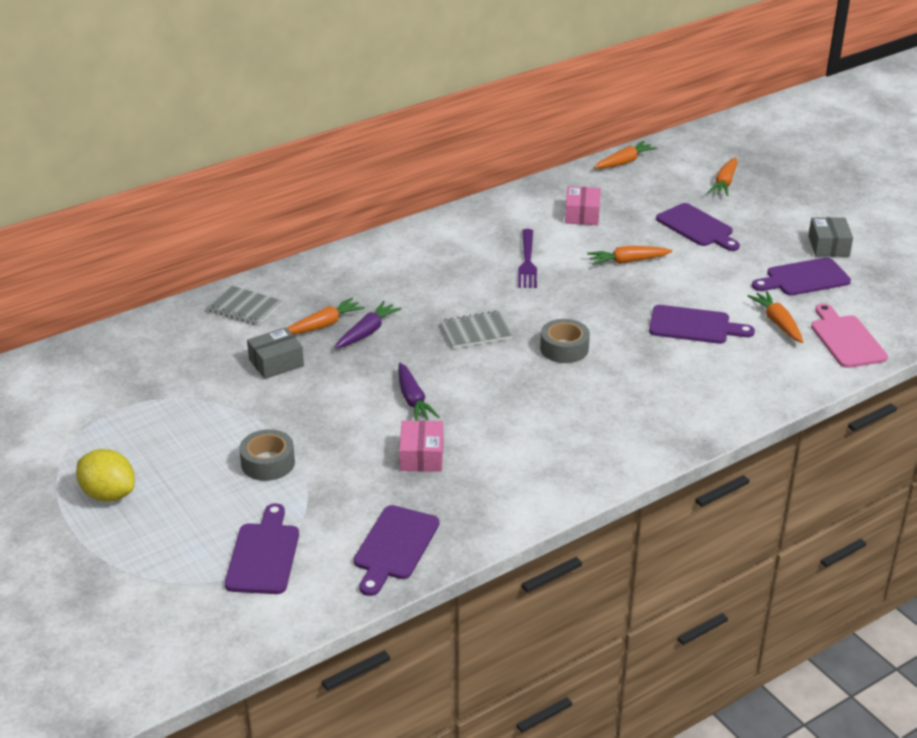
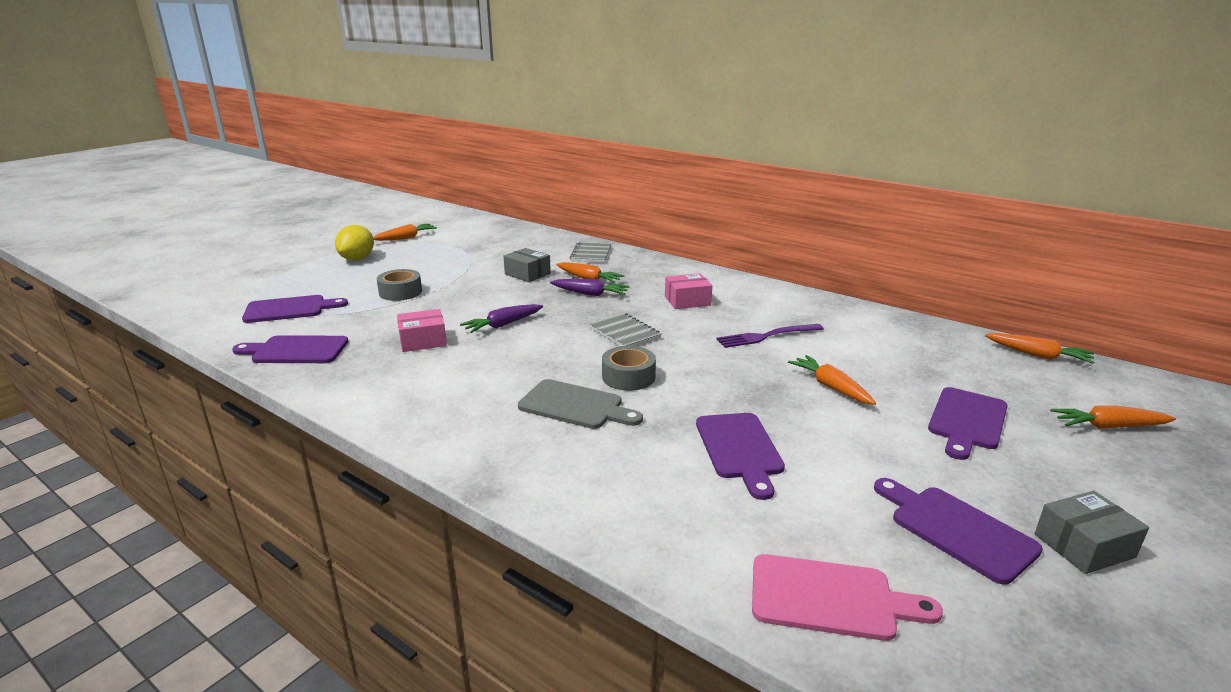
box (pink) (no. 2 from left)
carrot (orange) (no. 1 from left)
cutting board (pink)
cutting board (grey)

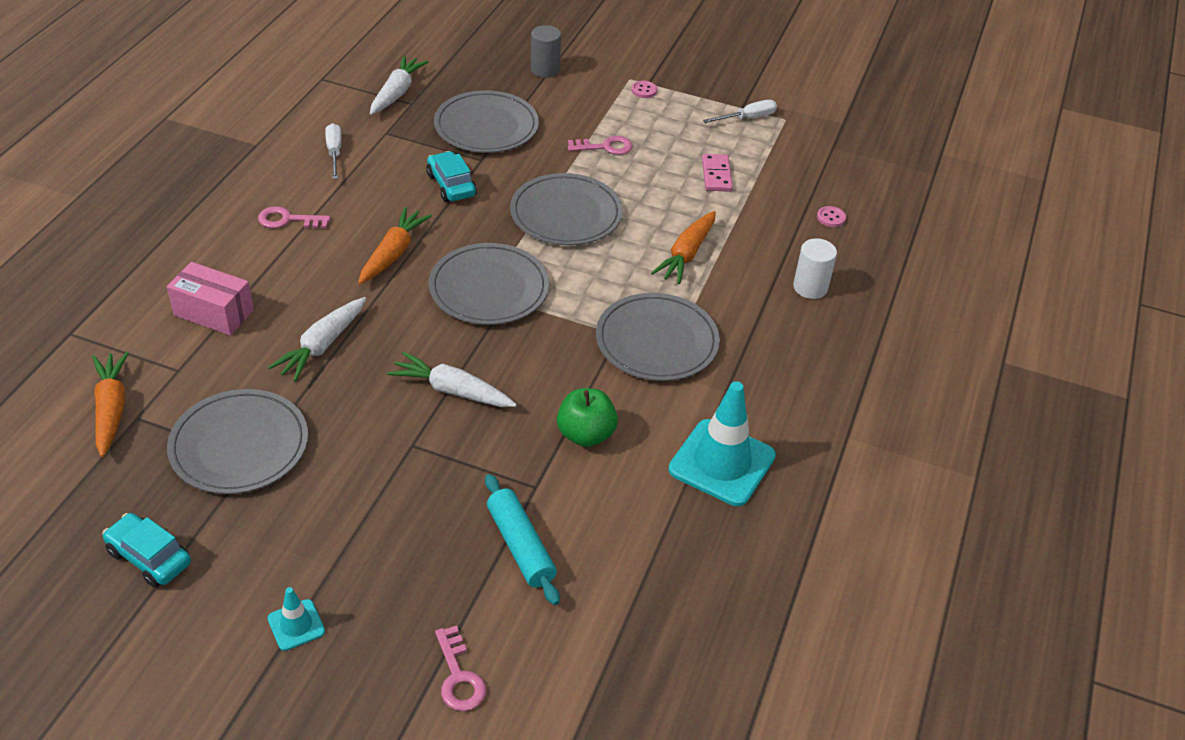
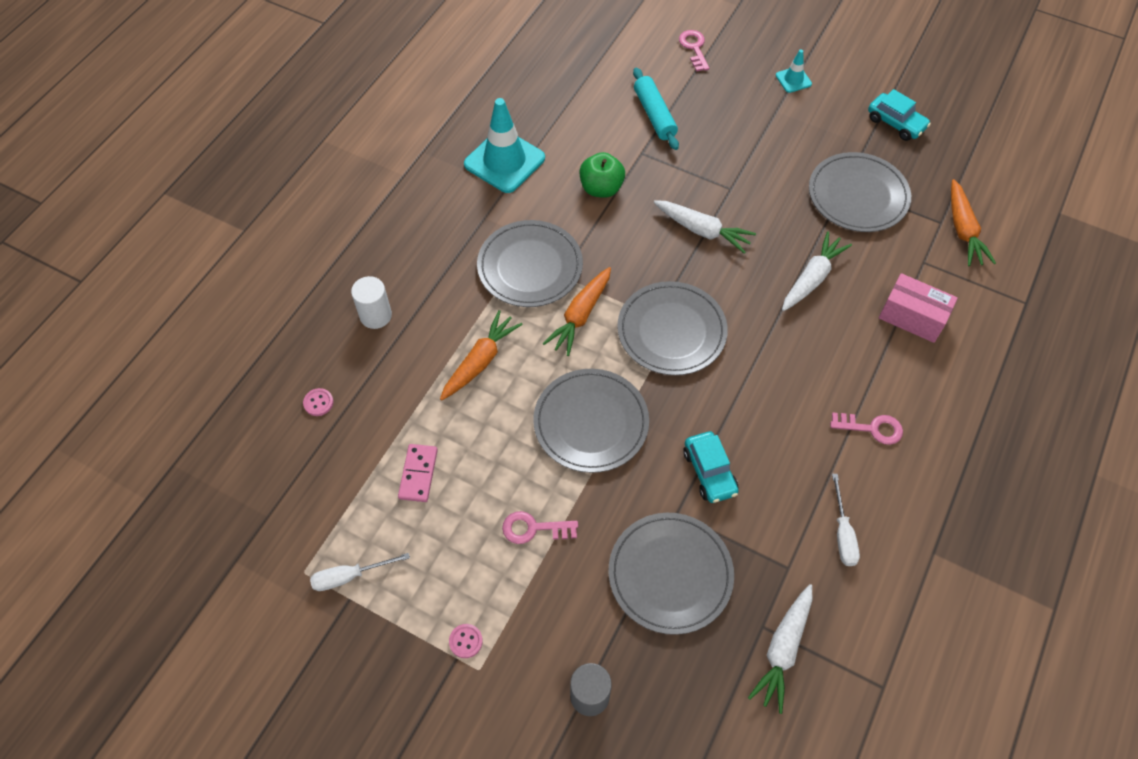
carrot (orange) (no. 2 from left)

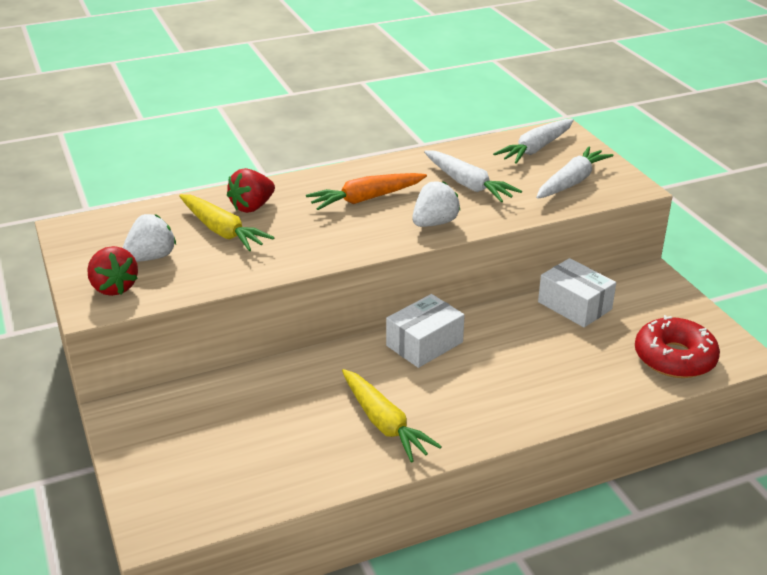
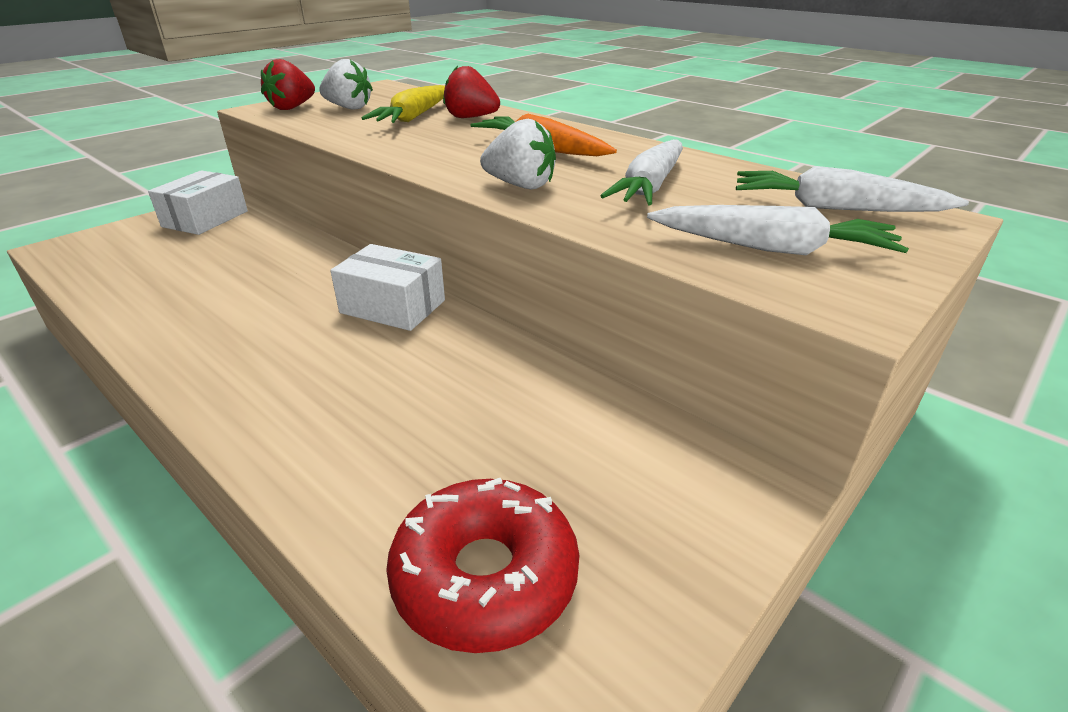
box (white) (no. 1 from left)
carrot (yellow) (no. 2 from left in the first image)

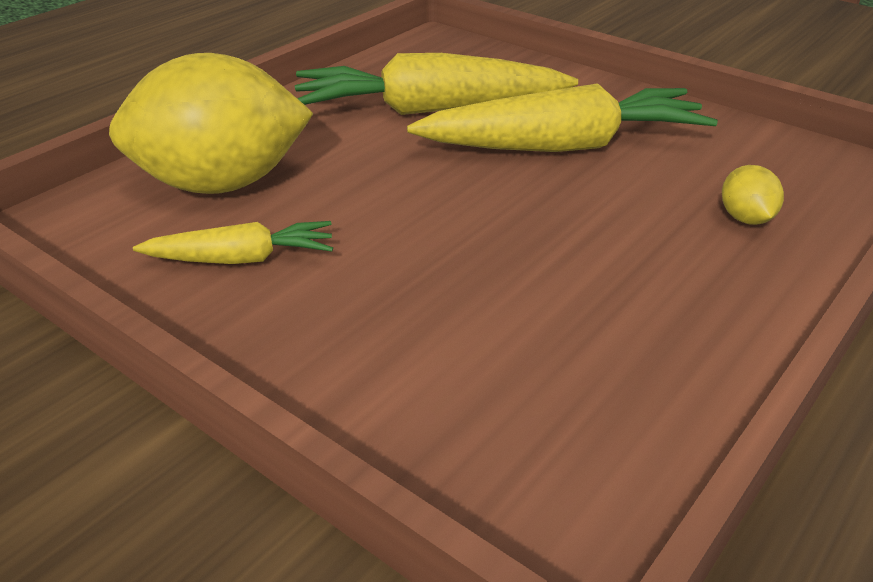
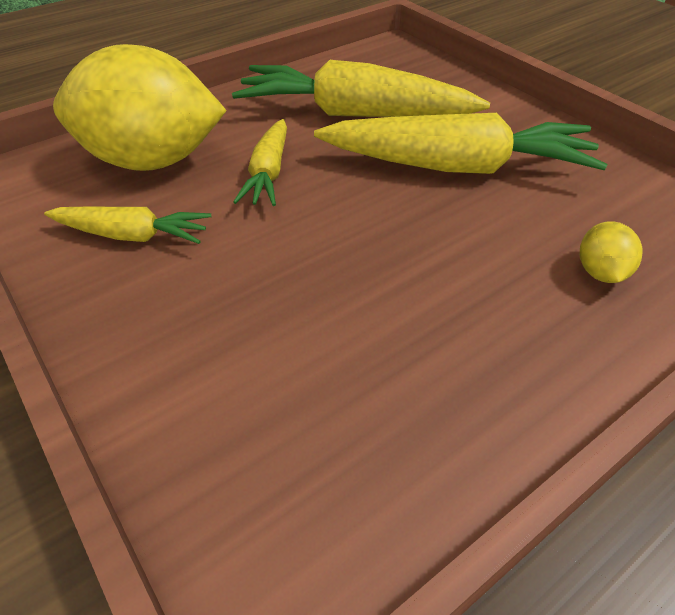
carrot (yellow) (no. 2 from left)

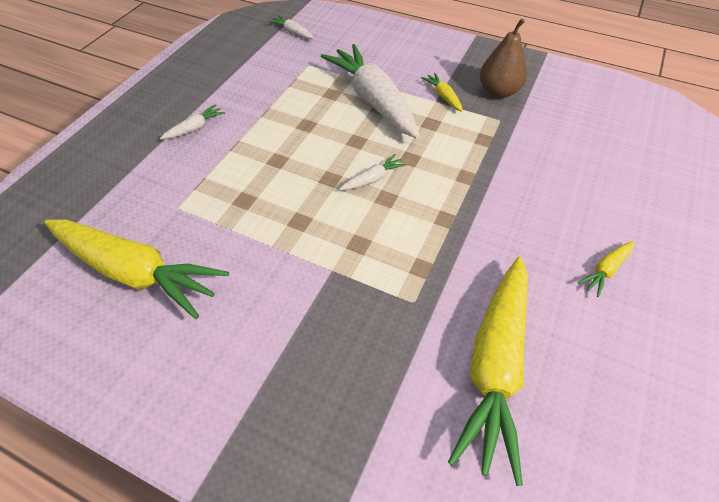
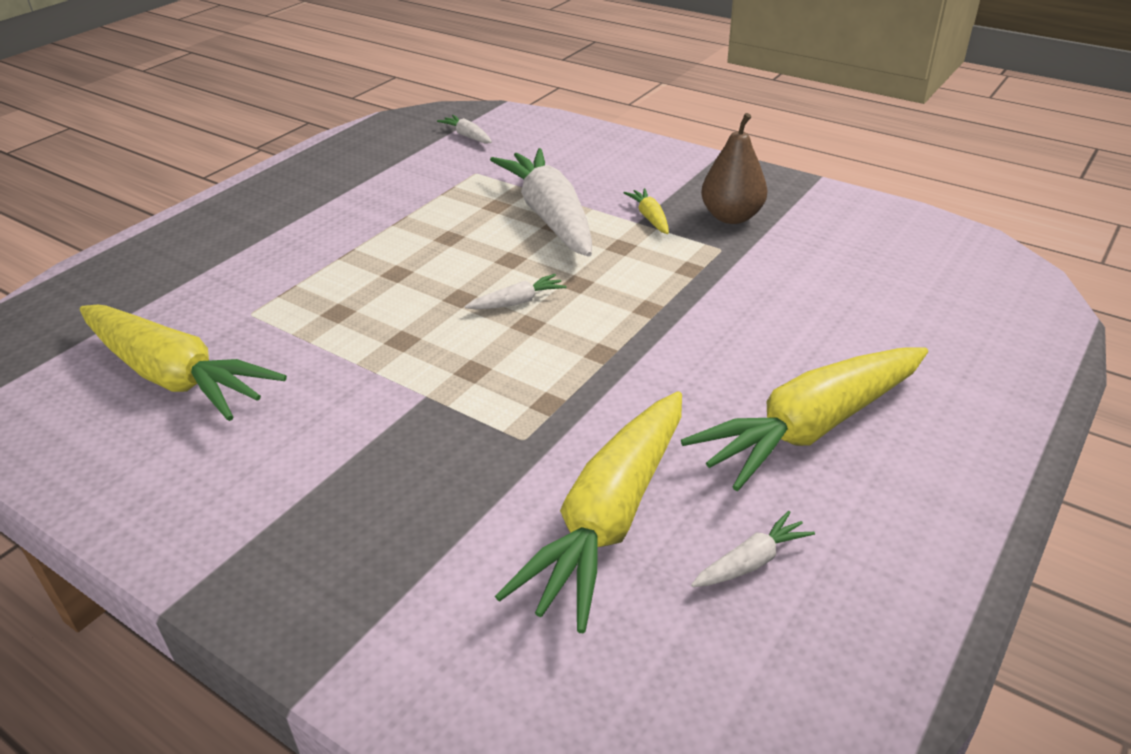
carrot (white) (no. 4 from left)
carrot (yellow) (no. 4 from left)

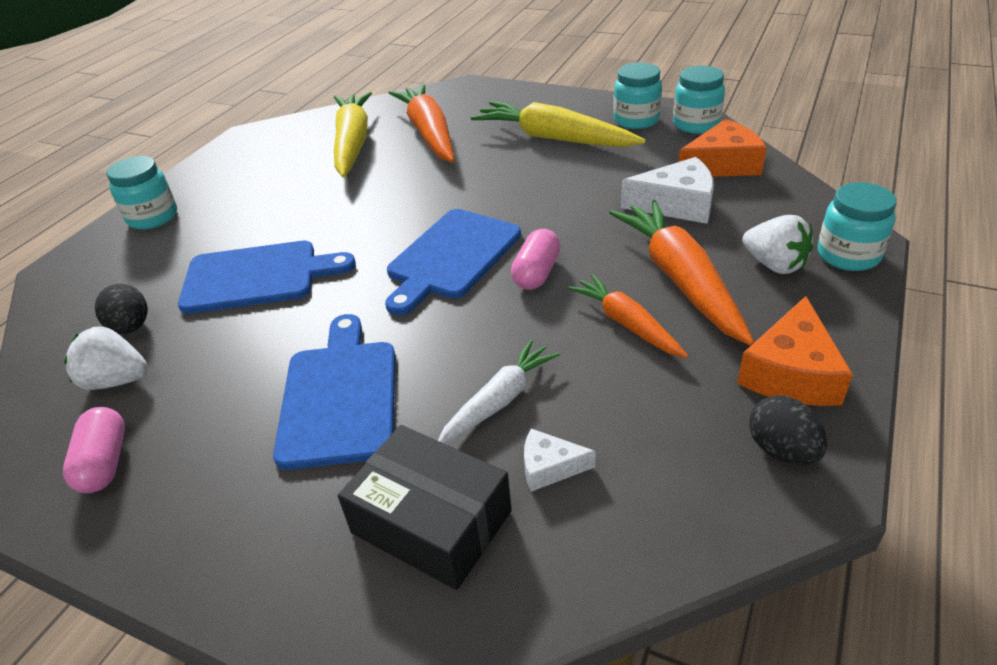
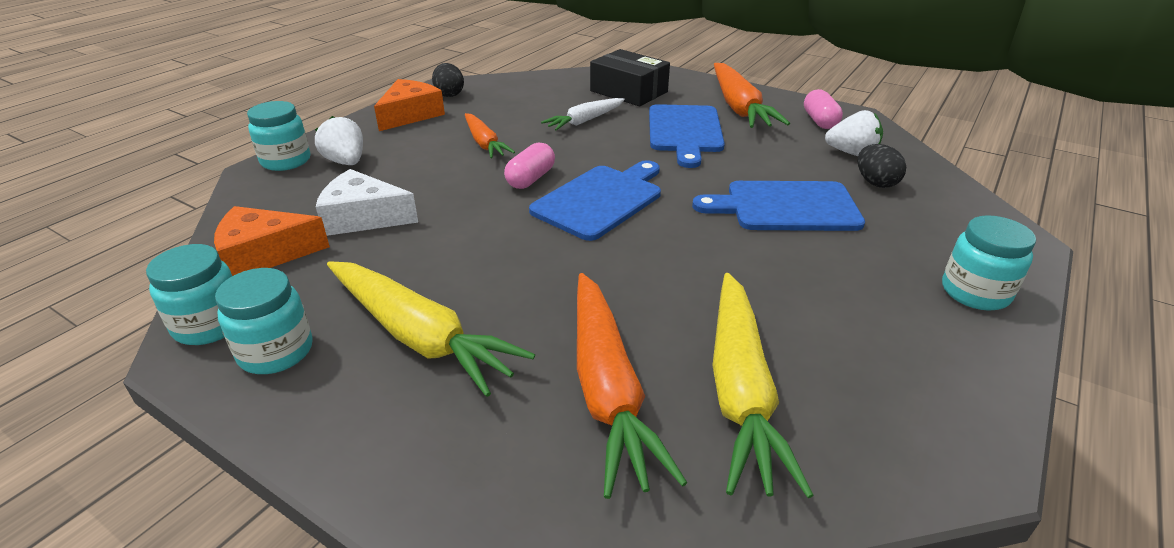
carrot (orange) (no. 3 from left)
cheese (white) (no. 1 from left in the first image)

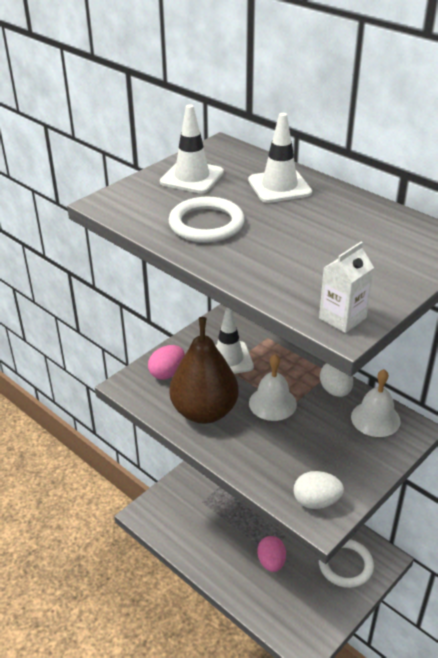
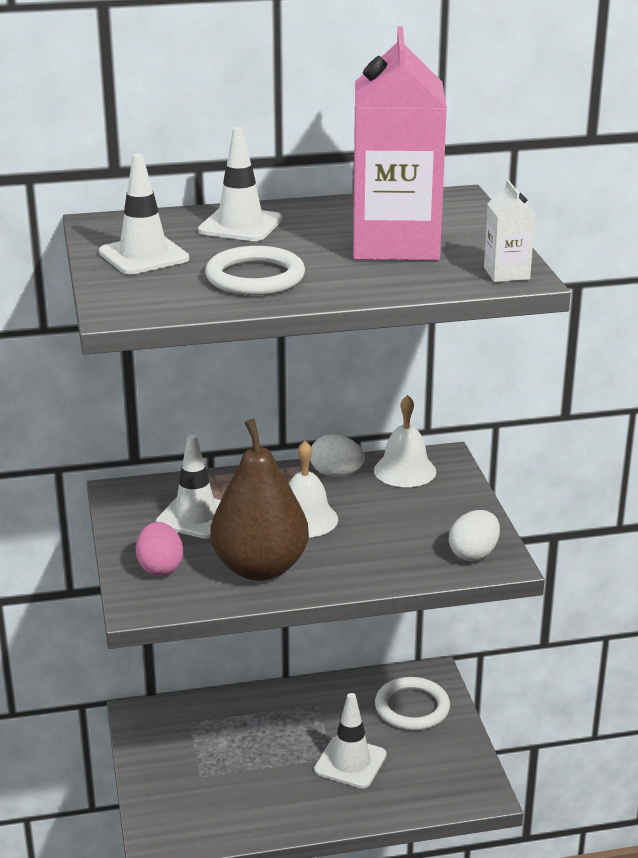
traffic cone (white) (no. 4 from left)
carton (pink)

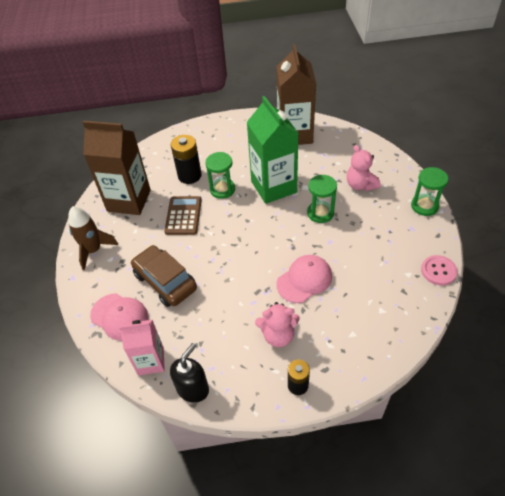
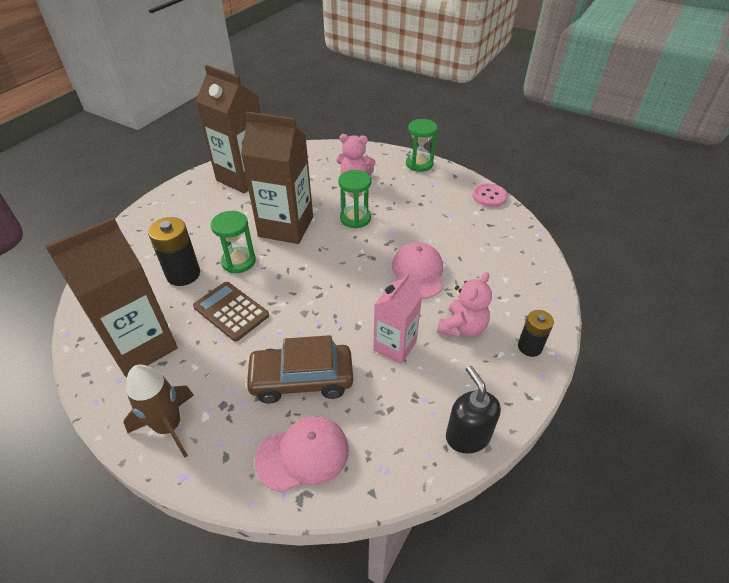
carton (brown) (no. 3 from left)
carton (pink)

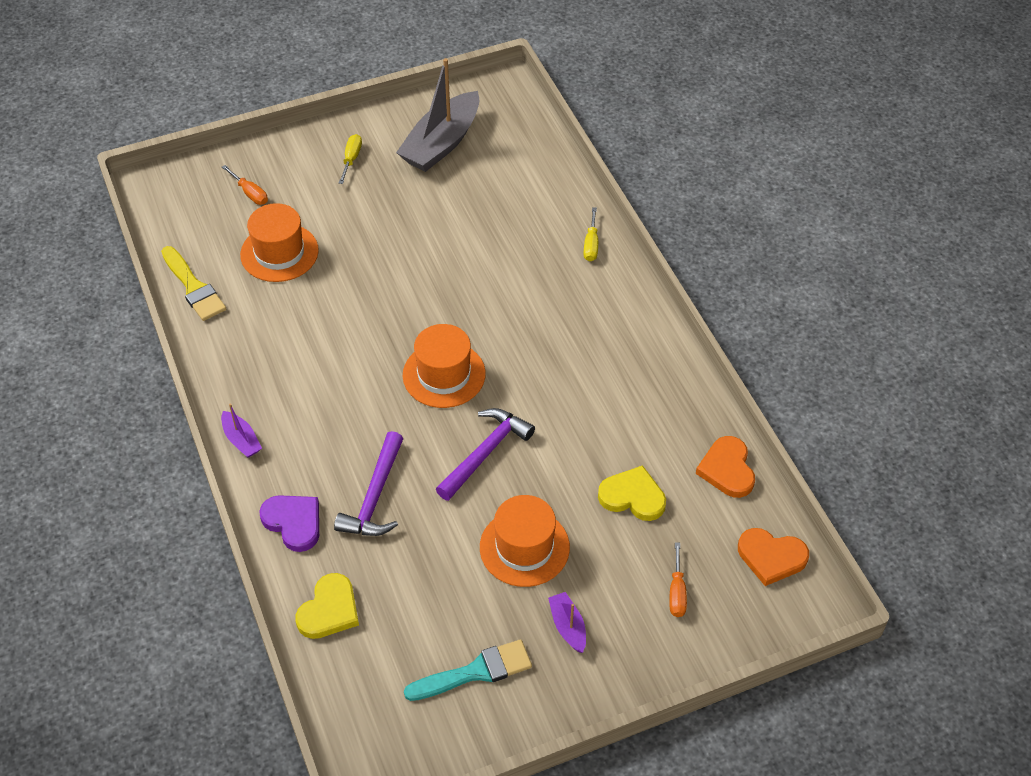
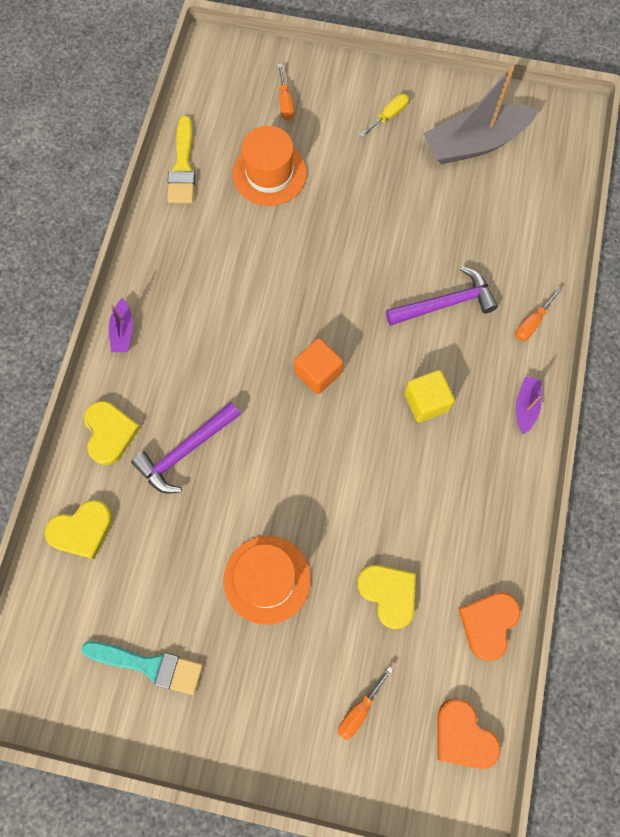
screwdriver (orange) (no. 3 from left)
cube (orange)
hammer (purple) (no. 2 from left)
heart (yellow) (no. 2 from left)
boat (purple) (no. 2 from left)
cube (yellow)

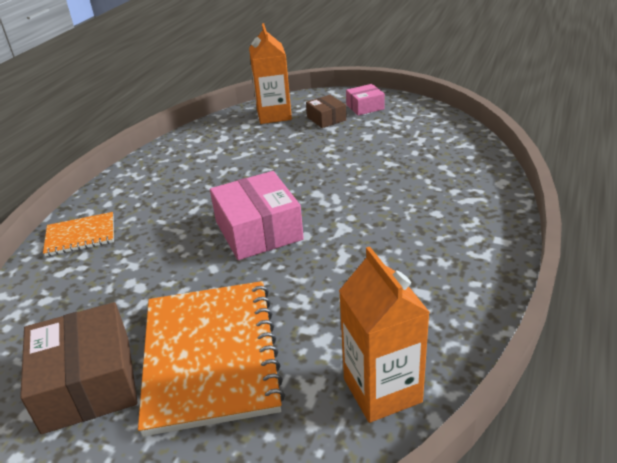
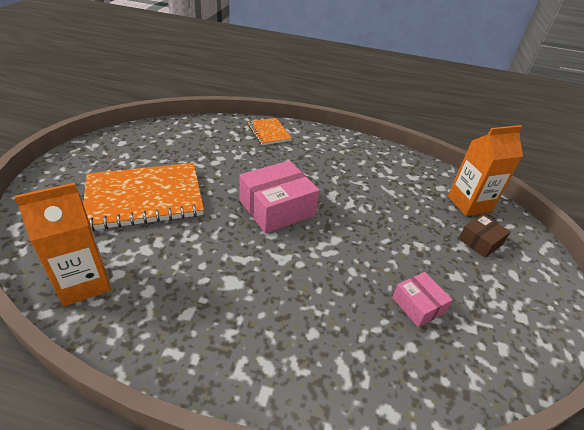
box (pink) (no. 2 from left)
box (brown) (no. 1 from left in the first image)

